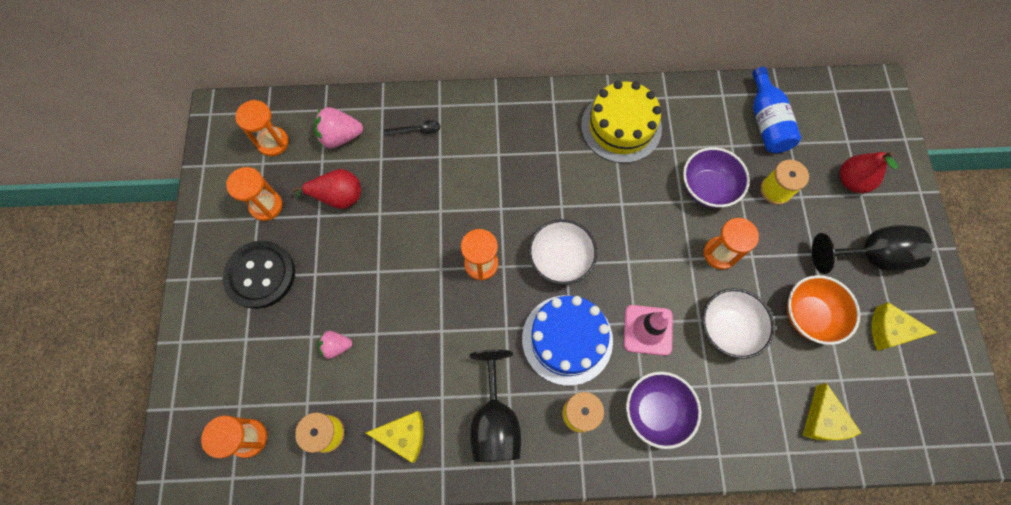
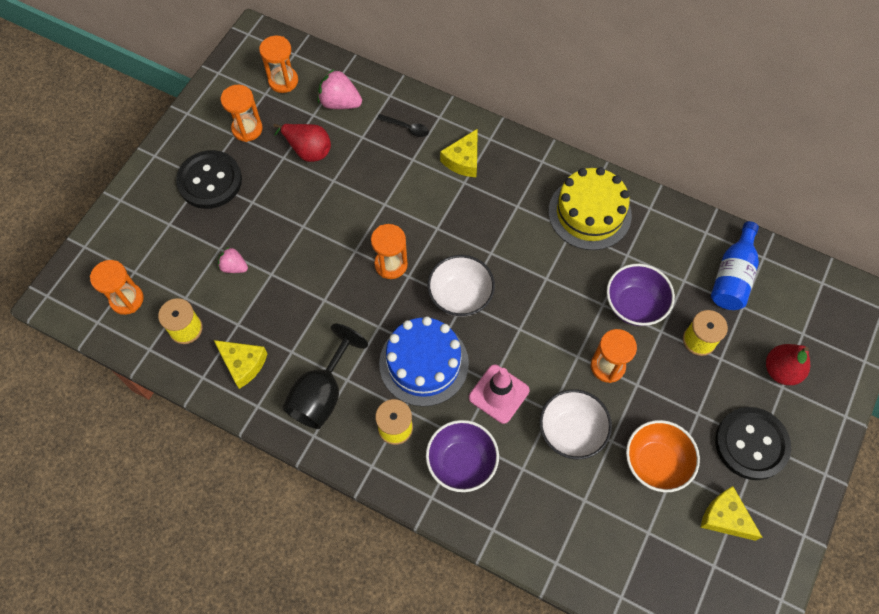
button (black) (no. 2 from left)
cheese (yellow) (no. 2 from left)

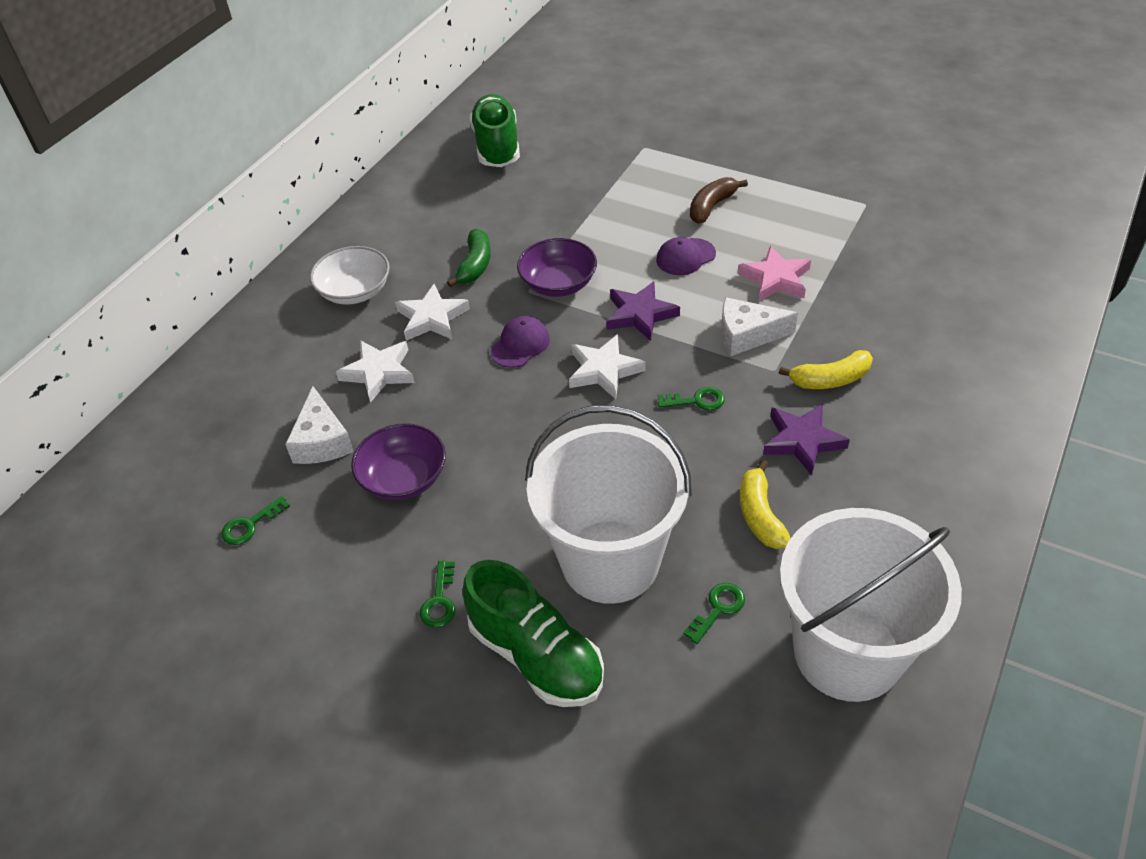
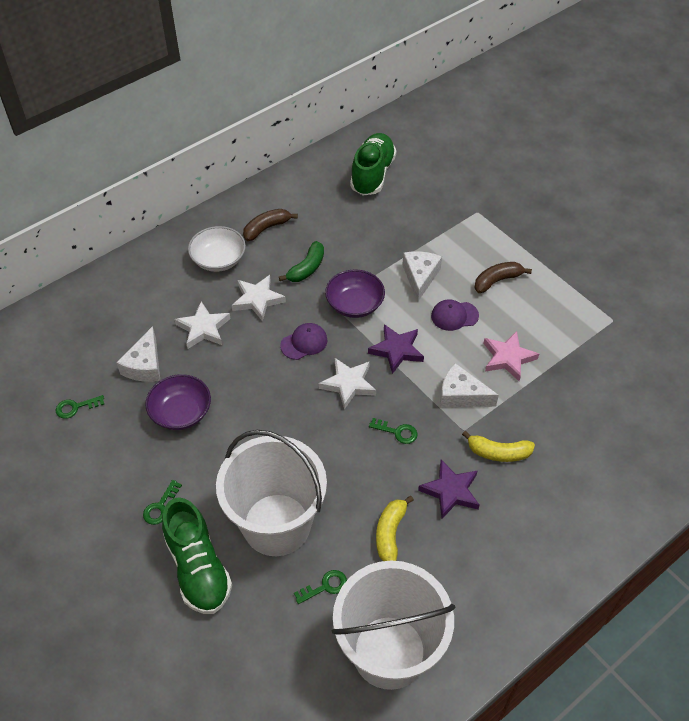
banana (brown) (no. 1 from left)
cheese (white) (no. 2 from left)

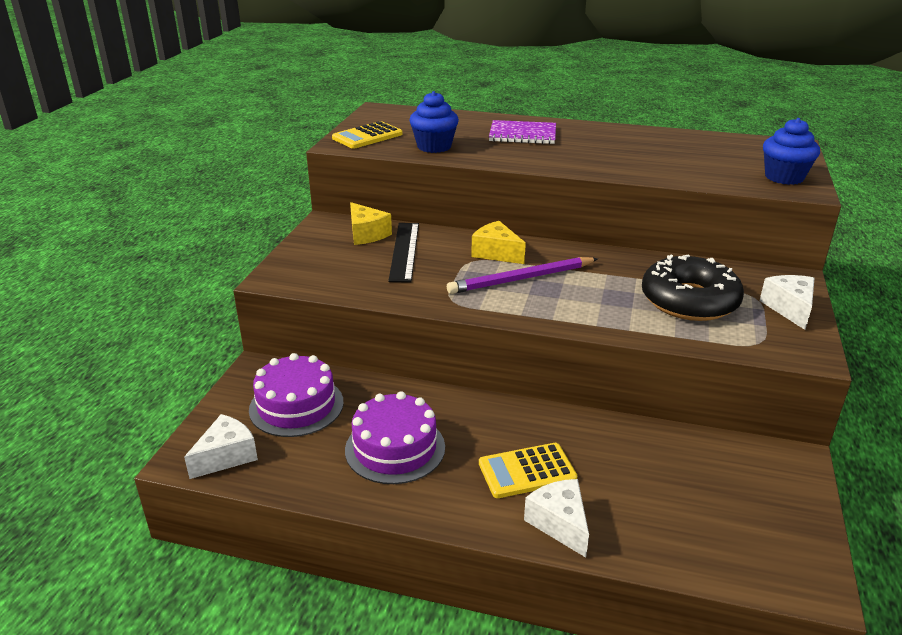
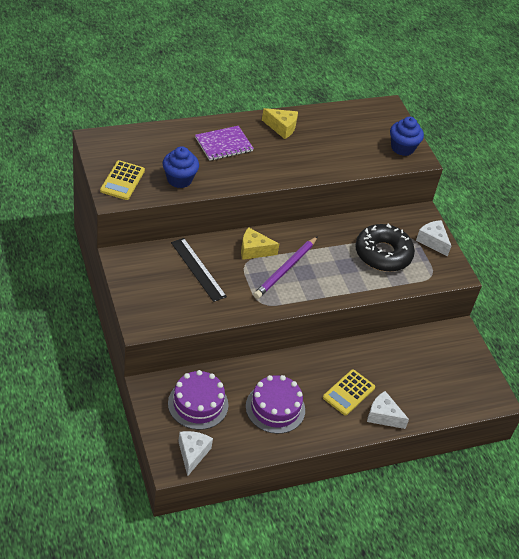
cheese (yellow) (no. 2 from left)

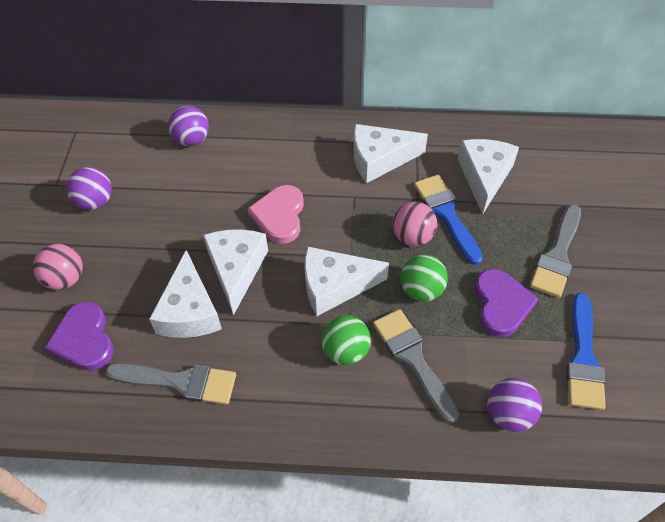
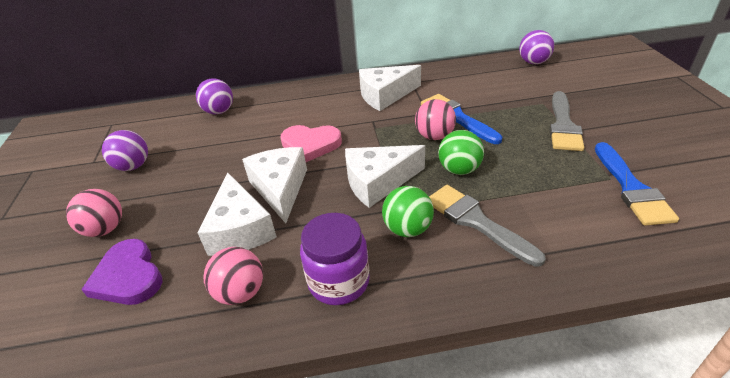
cheese (white) (no. 5 from left in the first image)
heart (pink)
heart (purple) (no. 2 from left in the first image)
ball (pink) (no. 2 from left)
ball (purple) (no. 3 from left)
jar (purple)

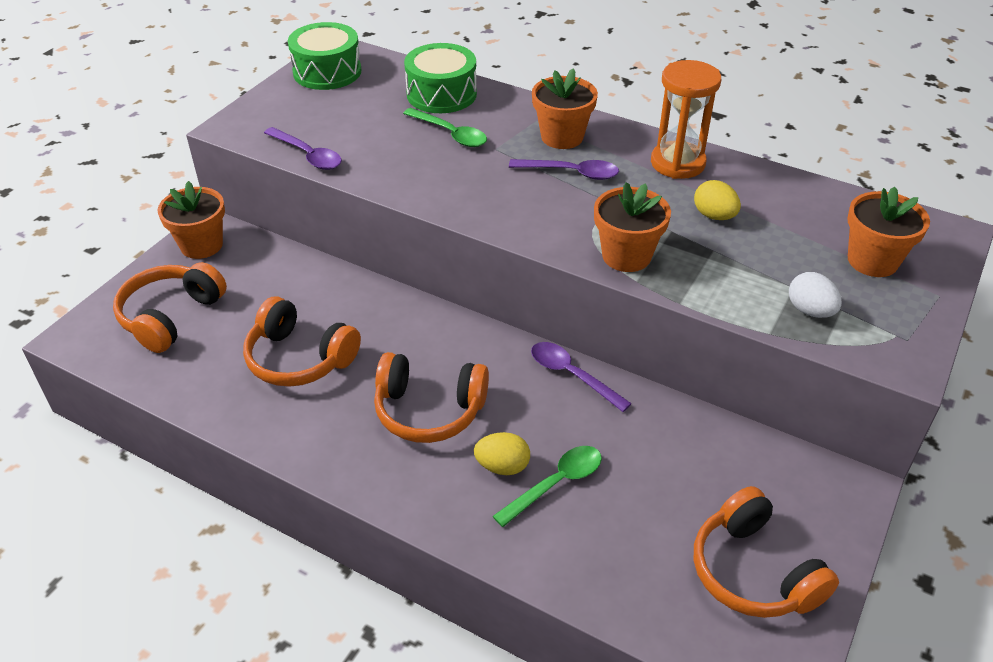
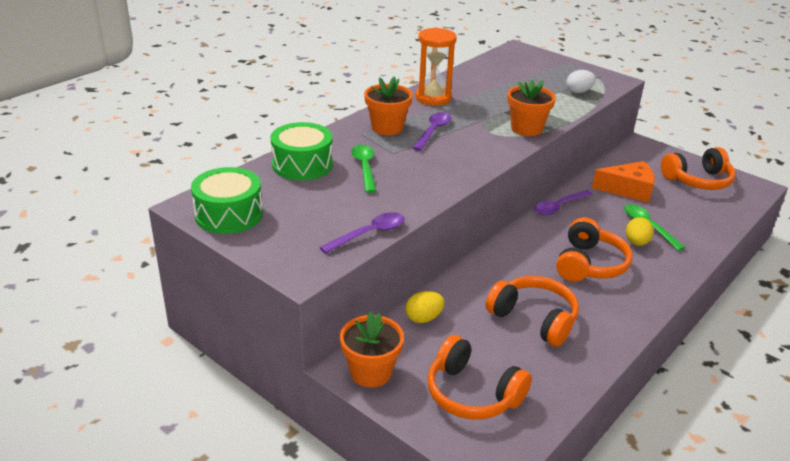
spoon (green) (no. 1 from left)
egg (yellow) (no. 1 from left)
flower pot (orange) (no. 4 from left in the first image)
headphones (orange) (no. 2 from left)
cheese (orange)

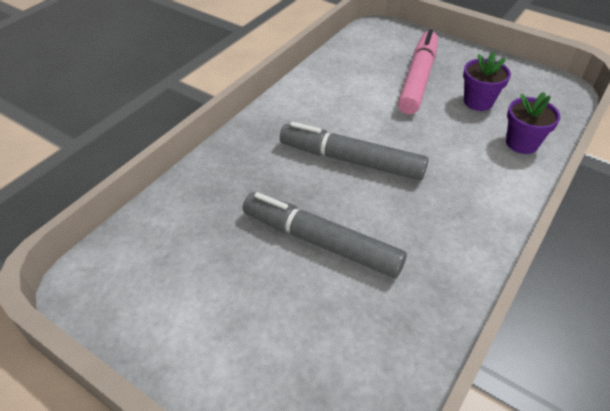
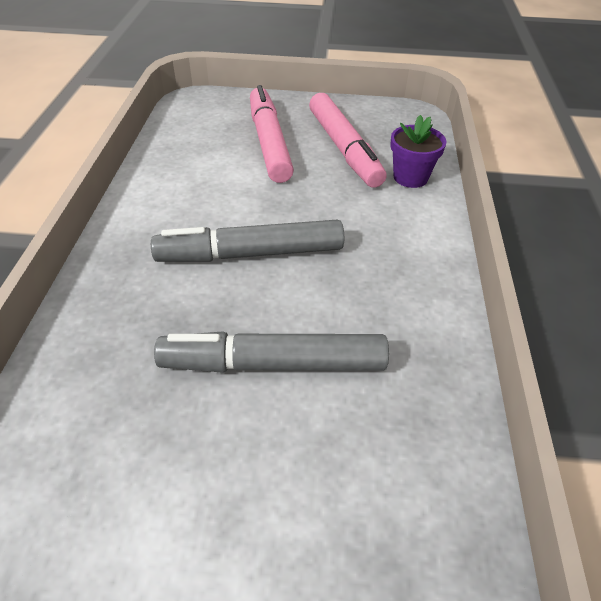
marker (pink) (no. 2 from left)

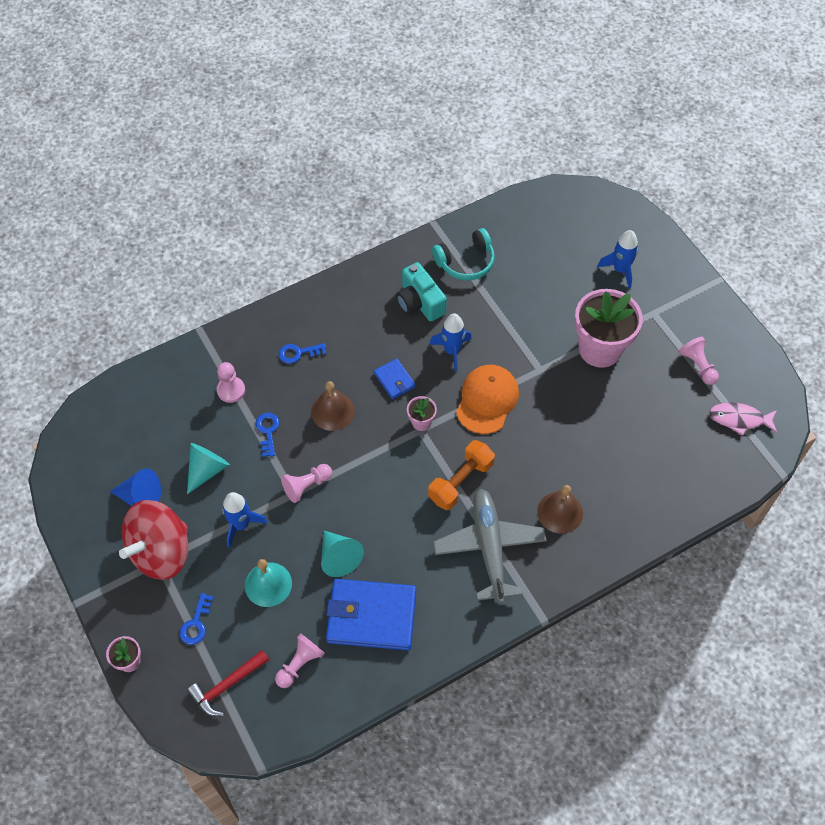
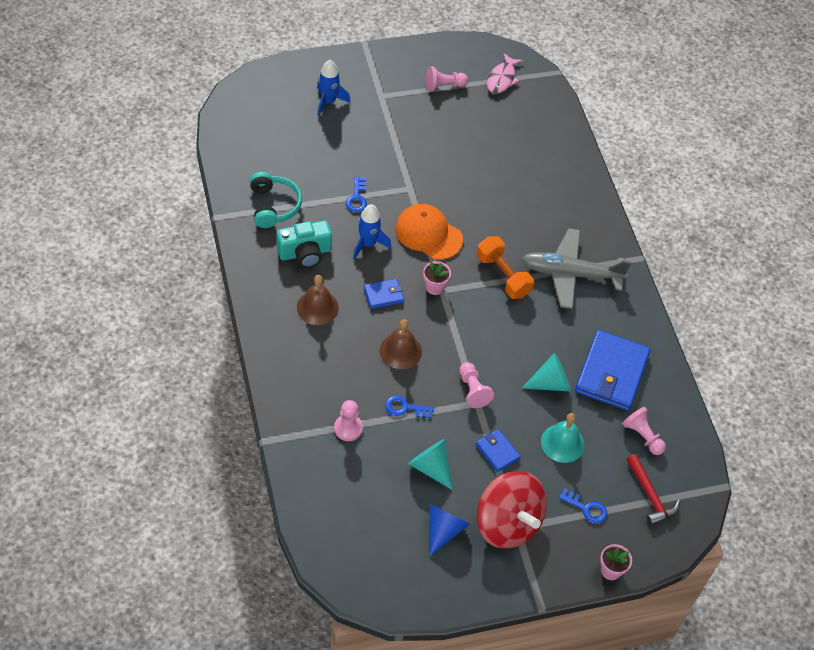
flower pot (pink) (no. 3 from left in the first image)
key (blue) (no. 1 from left)
bell (brown) (no. 1 from left)
wallet (blue) (no. 2 from left)

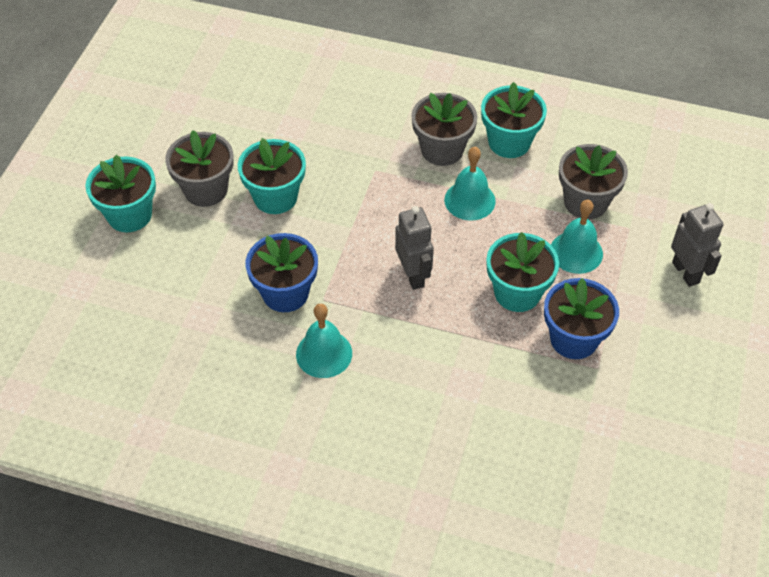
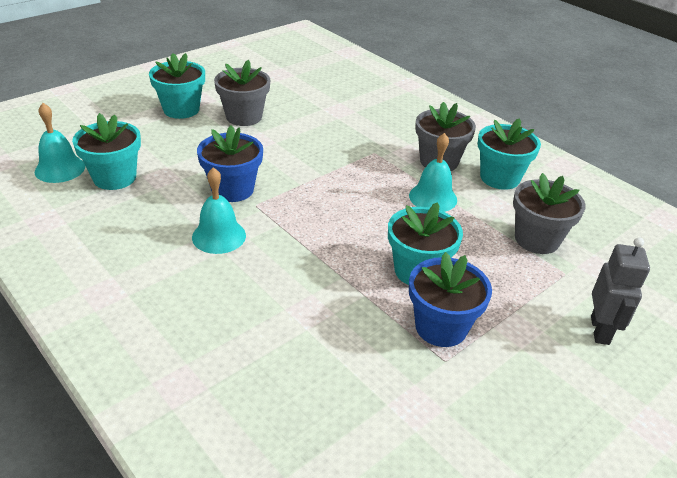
flower pot (turquoise) (no. 1 from left)
bell (turquoise) (no. 1 from left)
robot (grey) (no. 1 from left in the first image)

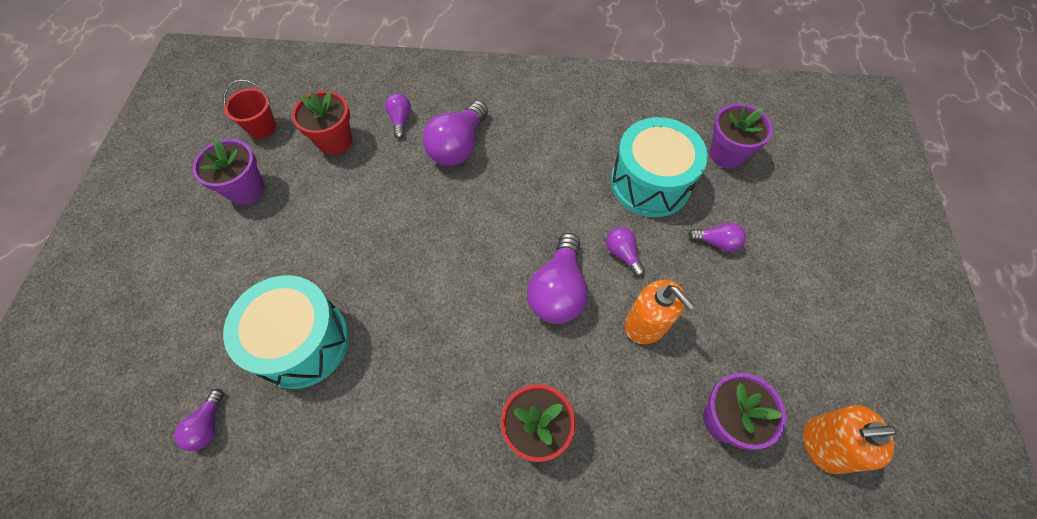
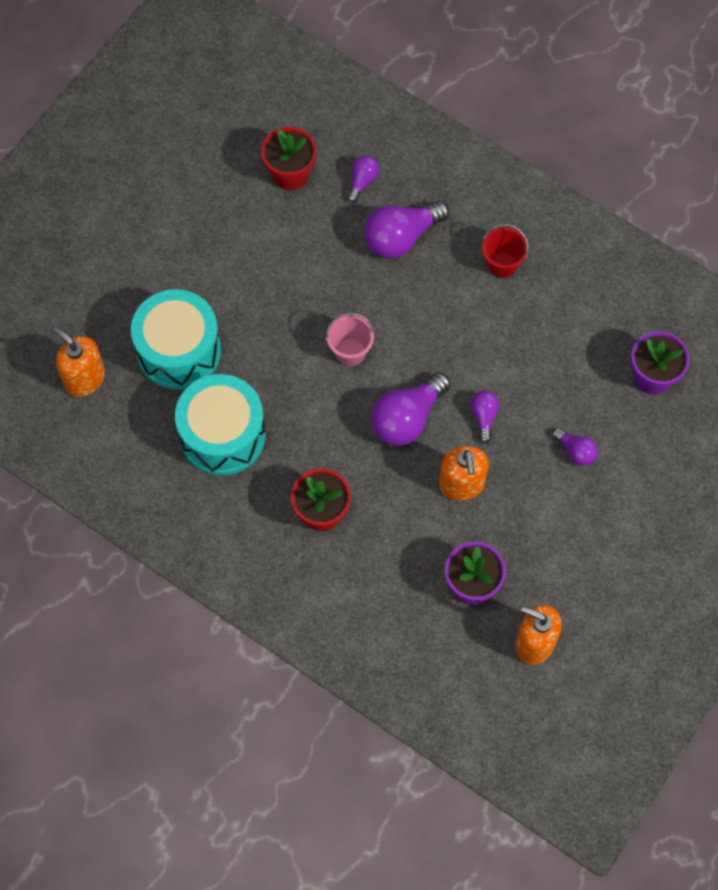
bucket (red)
drum (turquoise) (no. 2 from left)
flower pot (purple) (no. 1 from left in the first image)
soap dispenser (orange) (no. 1 from left)
bucket (pink)

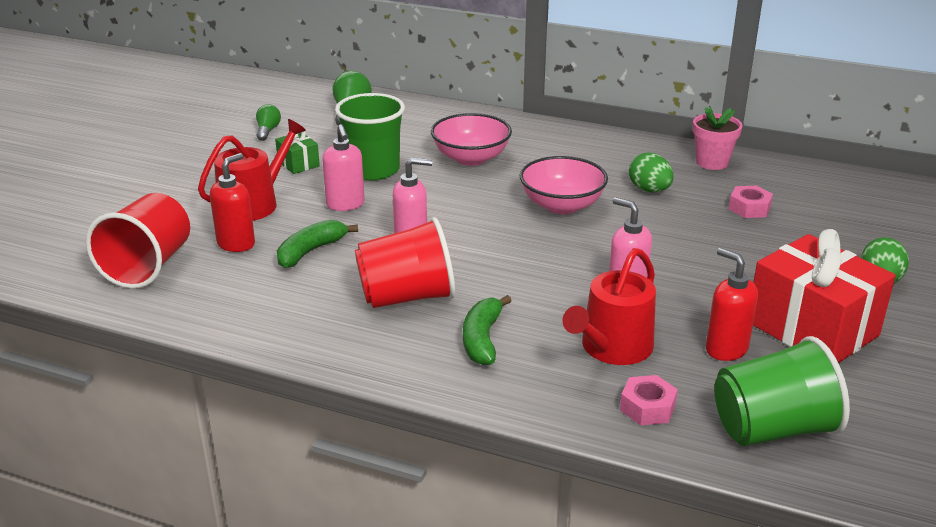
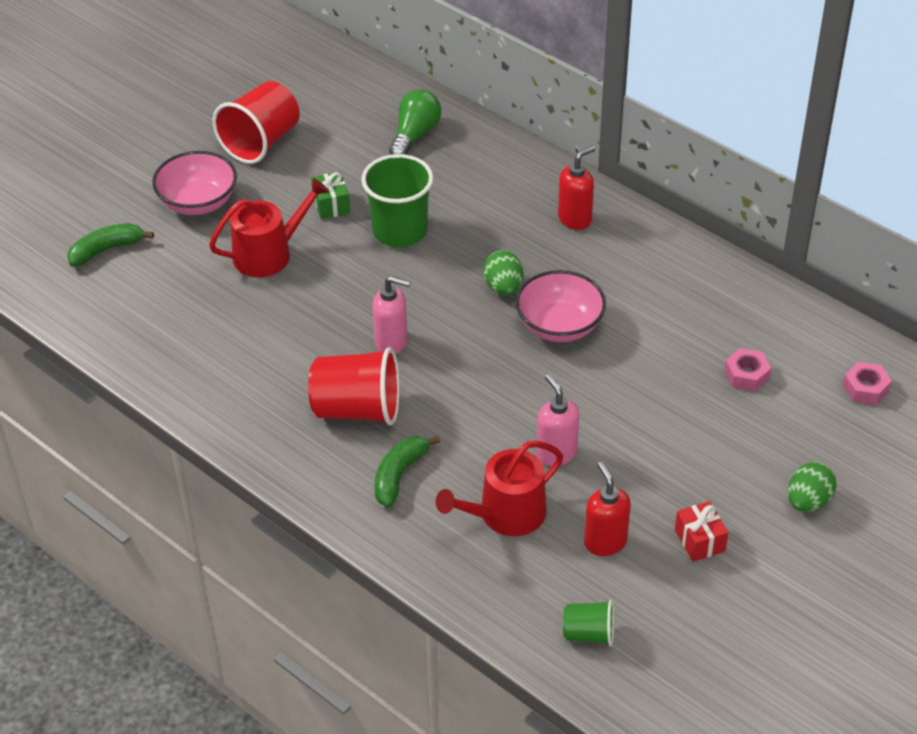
light bulb (green) (no. 1 from left in the first image)
flower pot (pink)
bowl (pink) (no. 1 from left)
soap dispenser (pink) (no. 1 from left in the first image)
soap dispenser (red) (no. 1 from left)
egg (green) (no. 1 from left)
cup (red) (no. 1 from left)
banana (green) (no. 1 from left)
gift (red)
cup (green) (no. 2 from left)
nut (pink) (no. 2 from left)

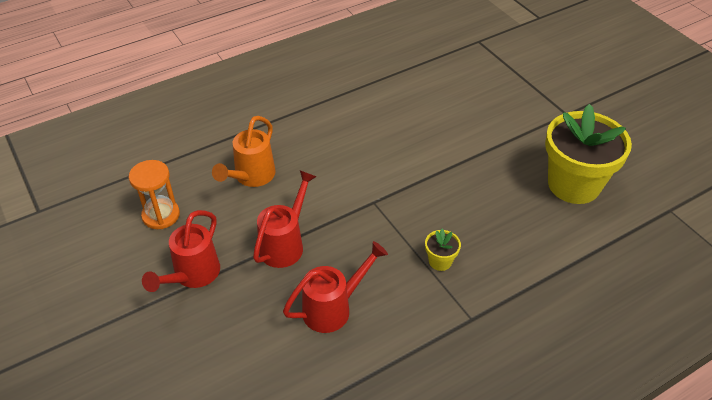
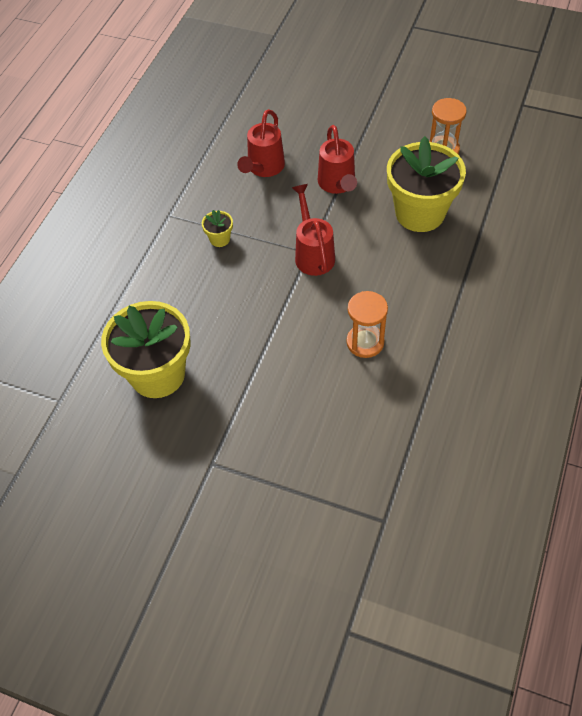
flower pot (yellow) (no. 3 from left)
watering can (red) (no. 2 from left)
hourglass (orange) (no. 1 from left)

